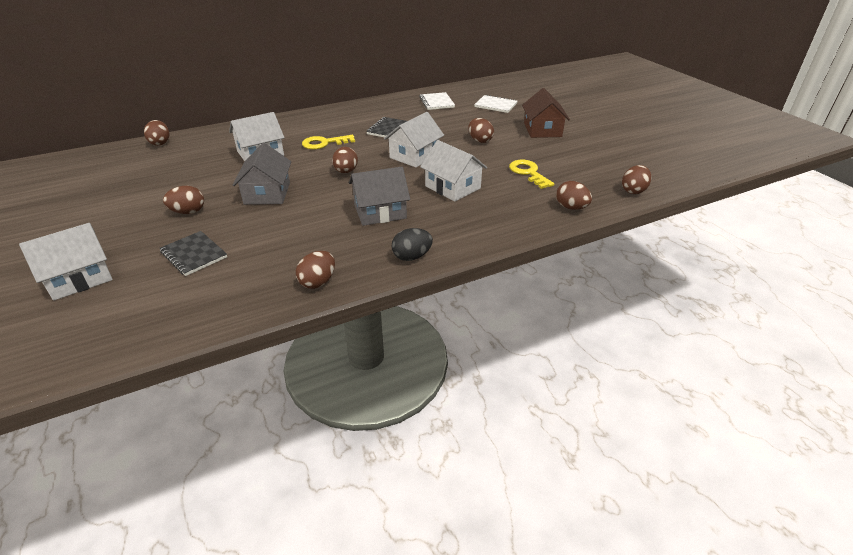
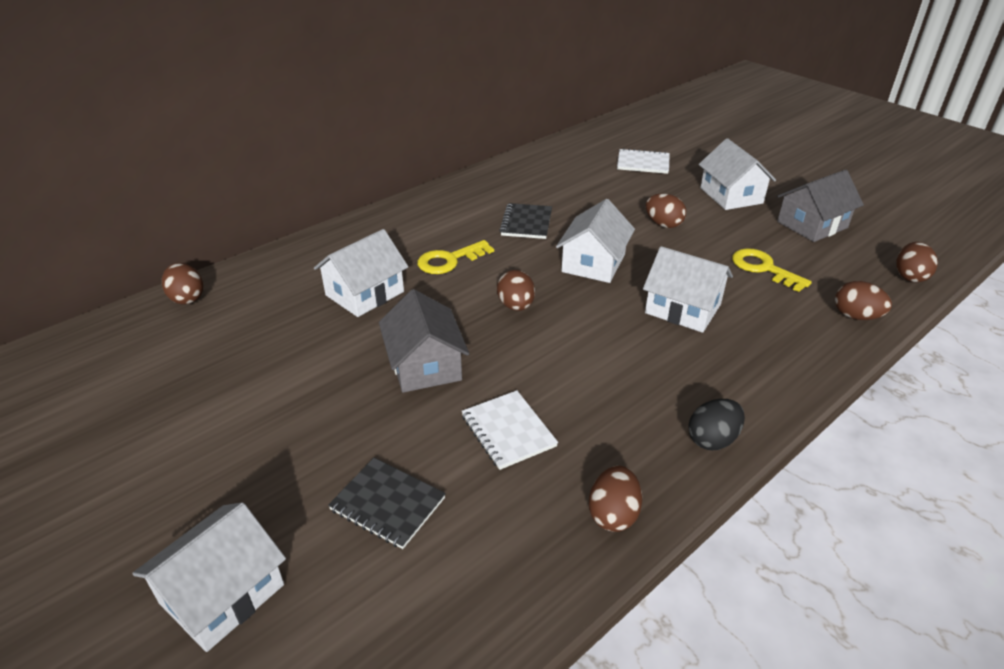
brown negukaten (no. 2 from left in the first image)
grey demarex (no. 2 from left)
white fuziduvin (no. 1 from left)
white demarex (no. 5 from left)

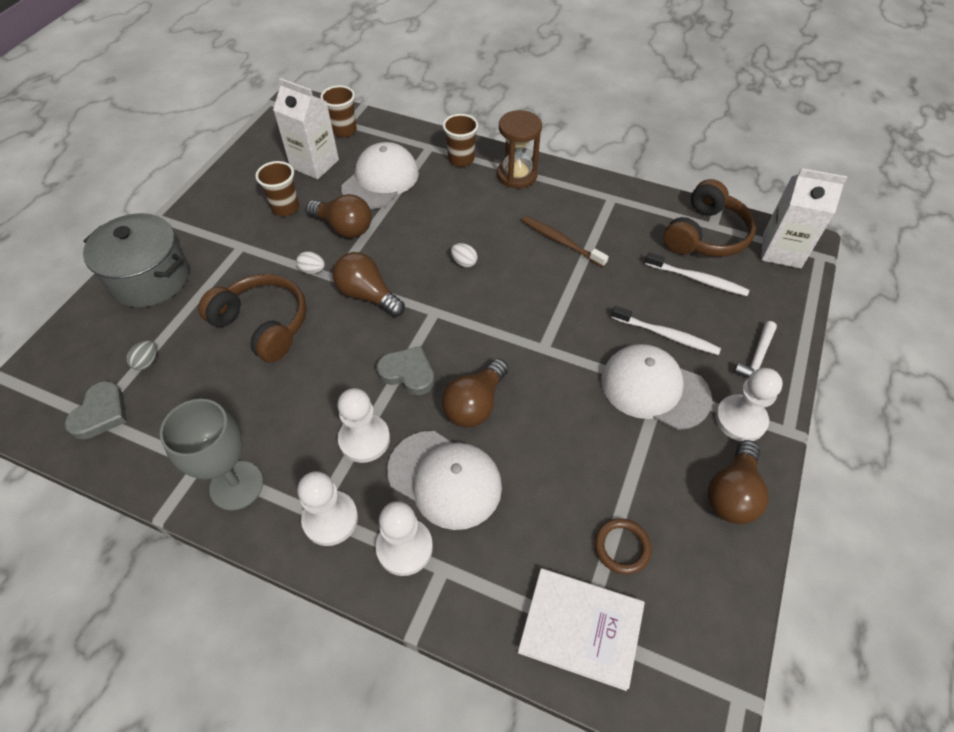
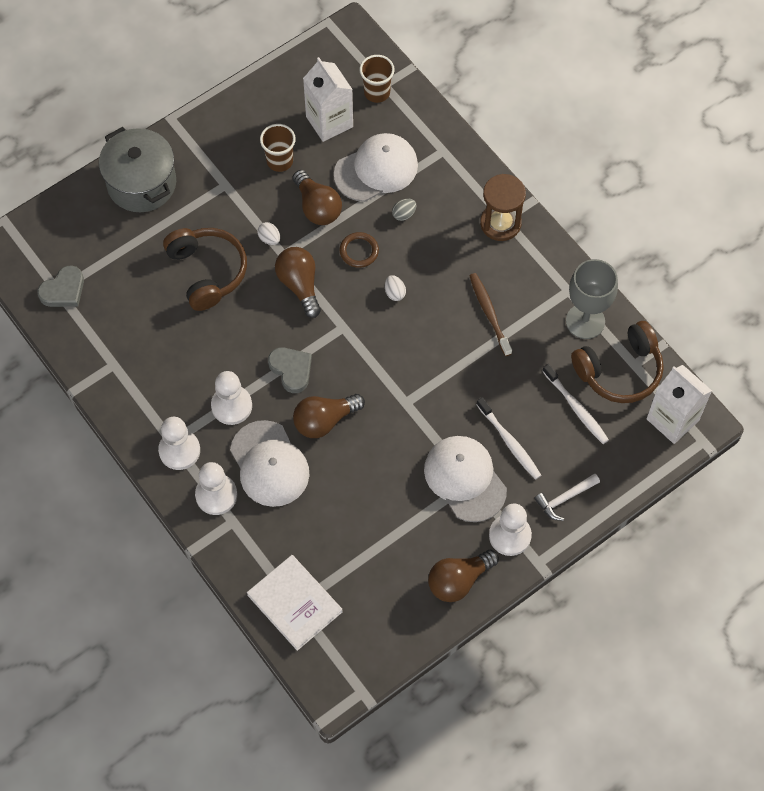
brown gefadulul (no. 3 from left in the first image)
grey negukaten
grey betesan
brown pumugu

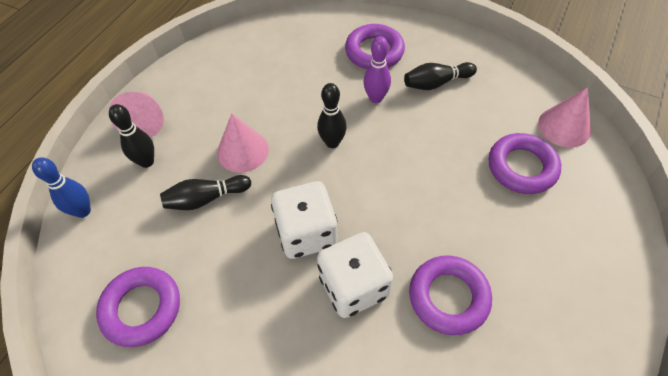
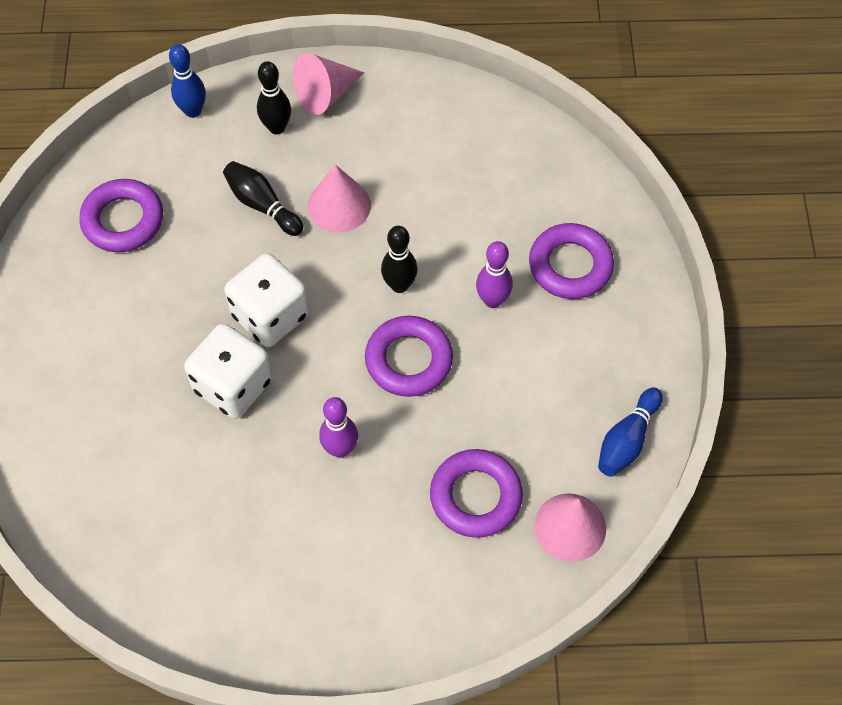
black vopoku (no. 4 from left in the first image)
purple vopoku (no. 1 from left)
blue vopoku (no. 2 from left)
purple pumugu (no. 2 from left)

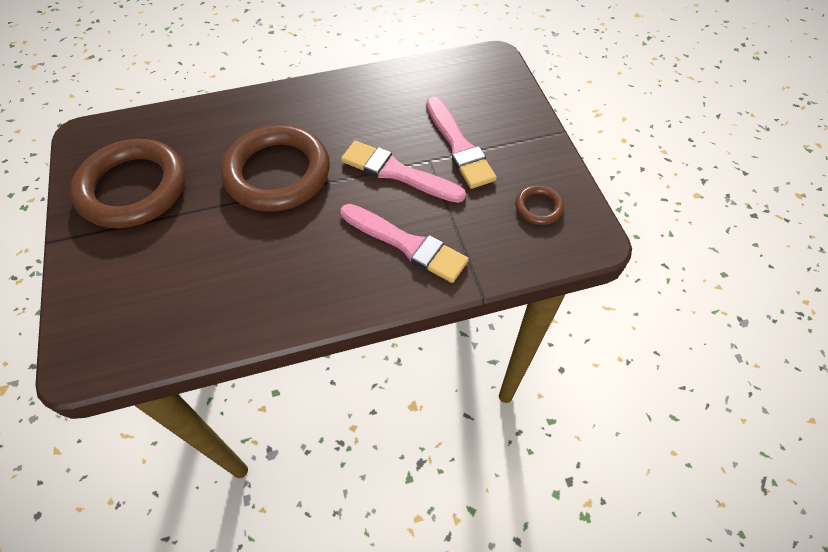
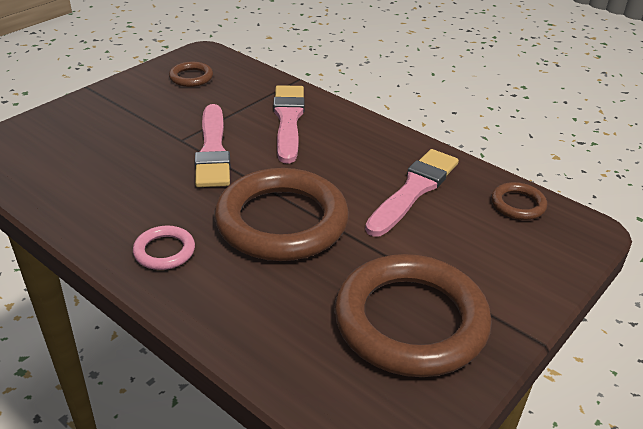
pink pumugu
brown pumugu (no. 4 from left)
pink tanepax (no. 3 from left)

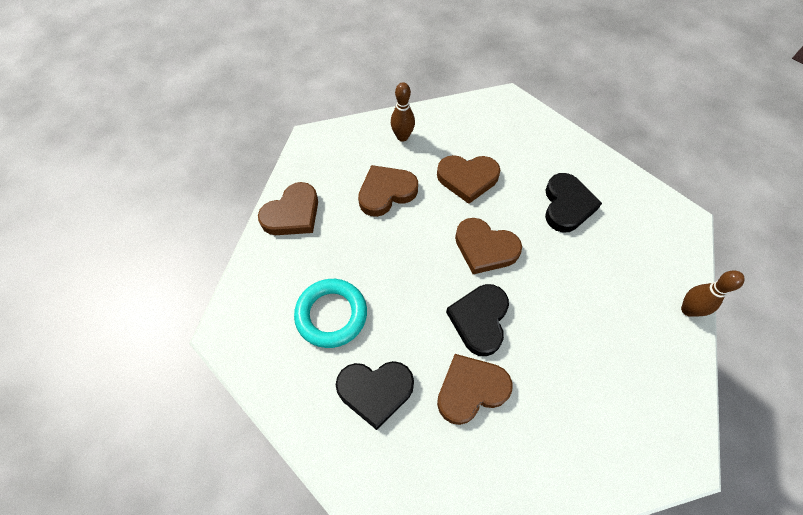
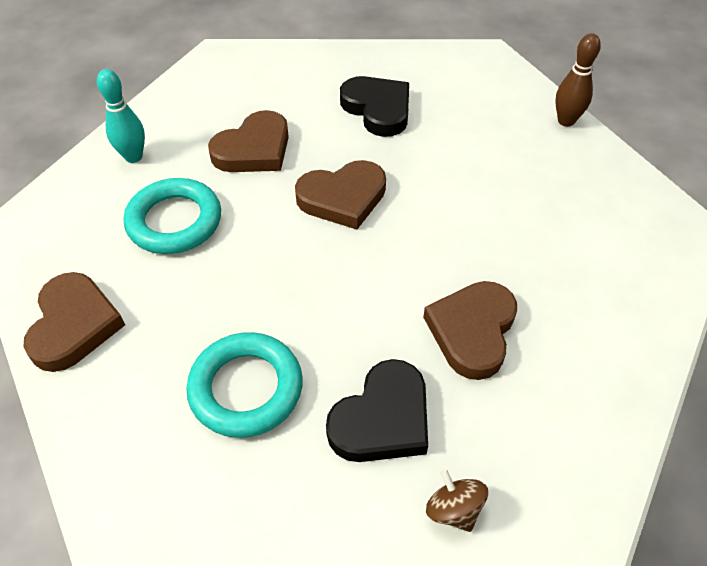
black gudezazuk (no. 2 from left in the first image)
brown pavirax
turquoise pumugu (no. 1 from left)
turquoise vopoku

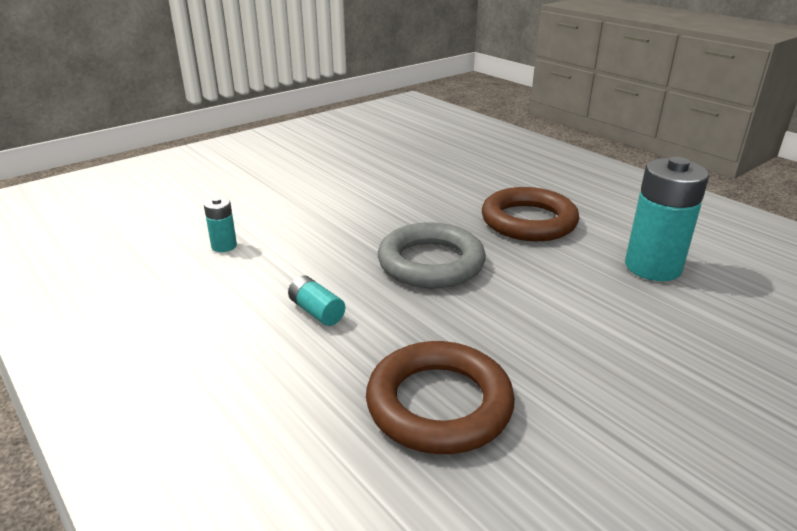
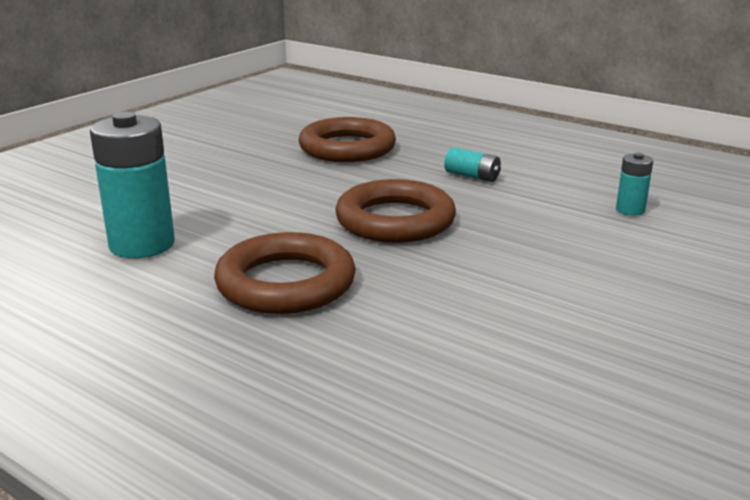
brown pumugu (no. 3 from left)

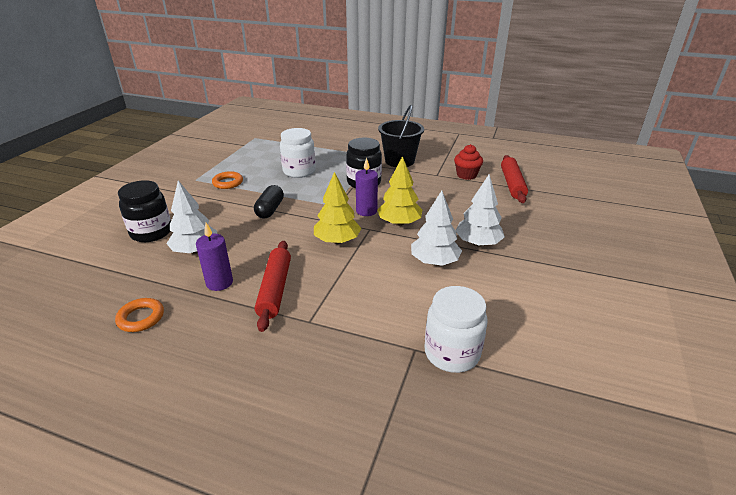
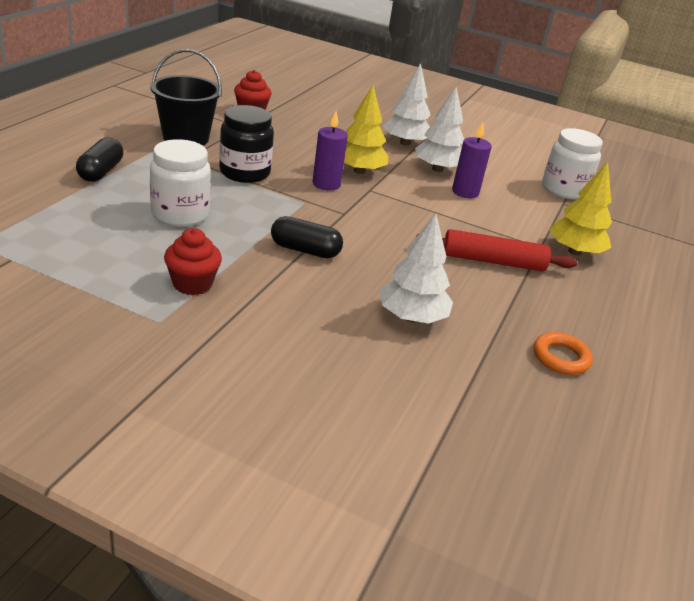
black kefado (no. 1 from left in the first image)
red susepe (no. 2 from left in the first image)
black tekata (no. 1 from left)
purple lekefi (no. 2 from left)
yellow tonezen (no. 2 from left)
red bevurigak (no. 1 from left)

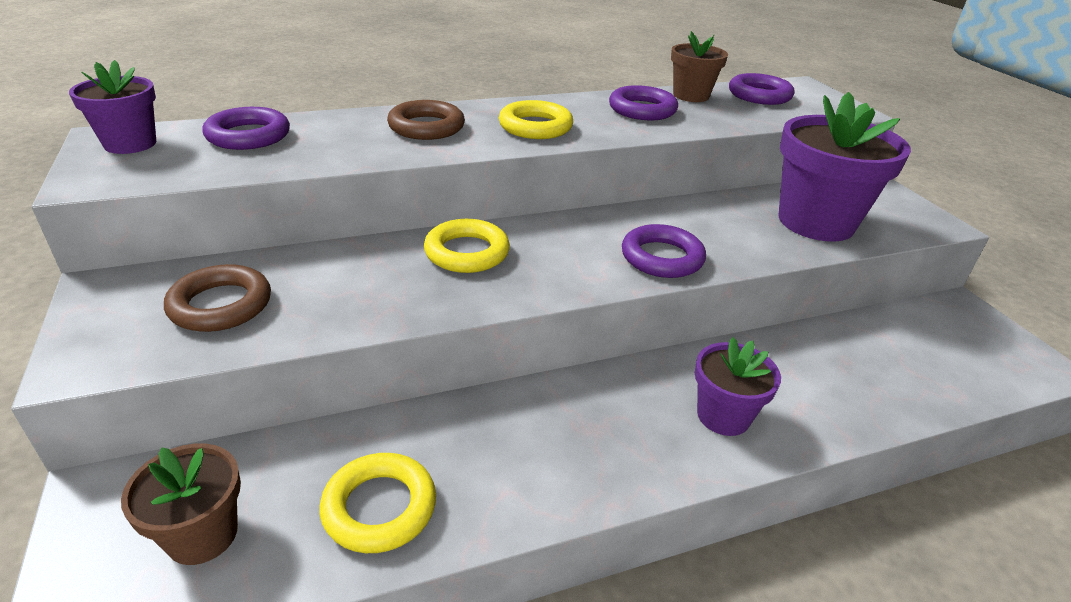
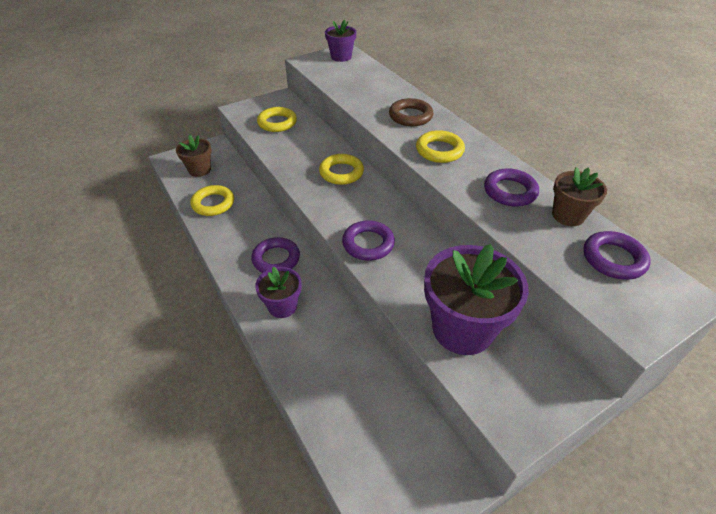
purple pumugu (no. 1 from left)
yellow pumugu (no. 2 from left)

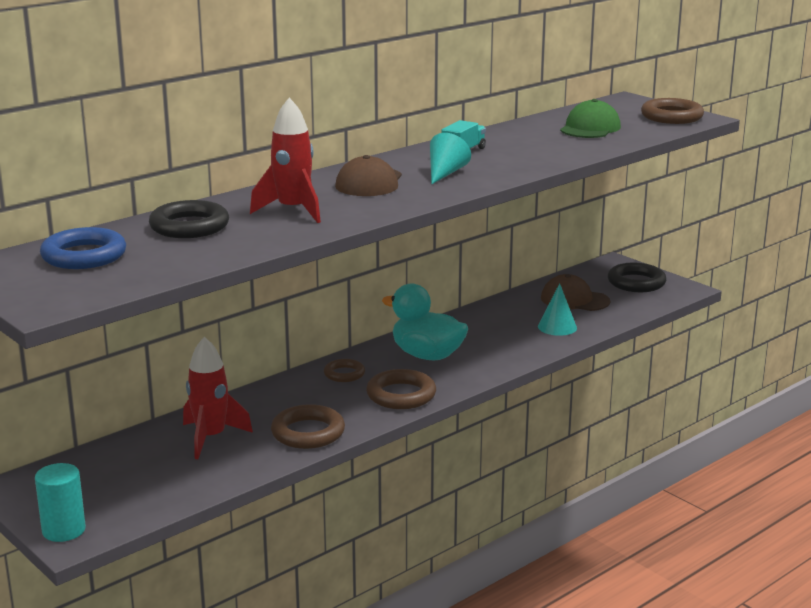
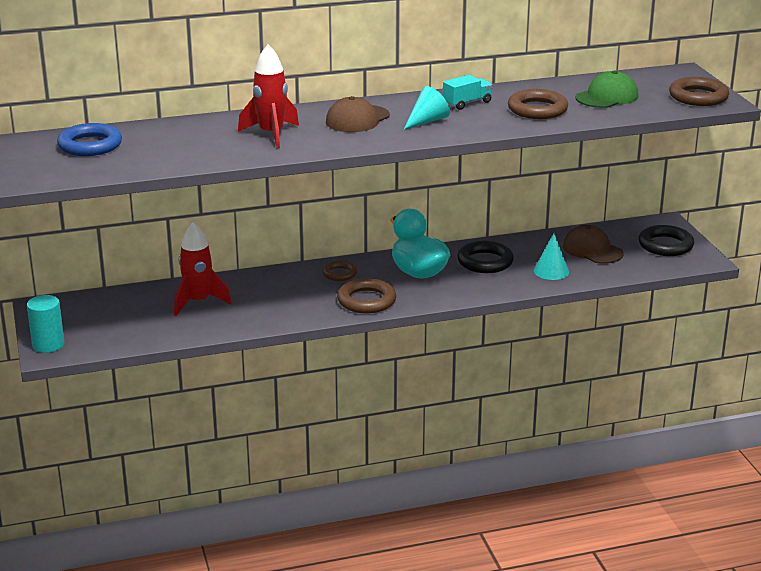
black pumugu (no. 1 from left)
brown pumugu (no. 3 from left)

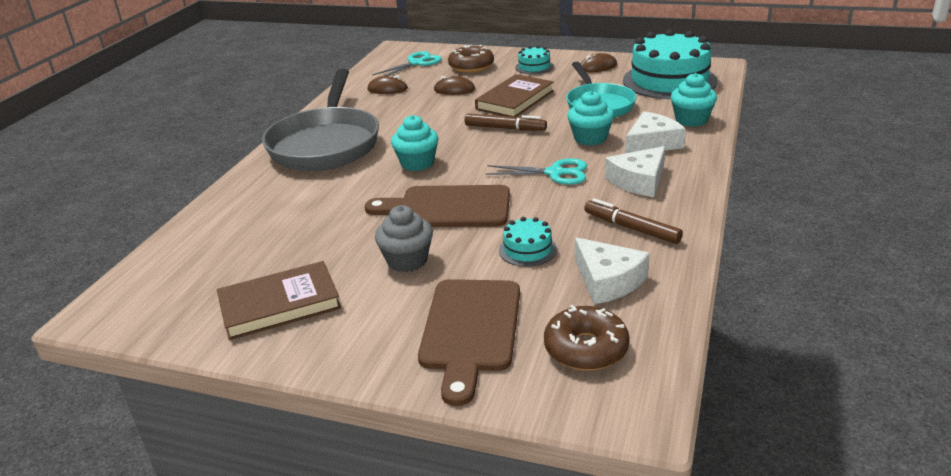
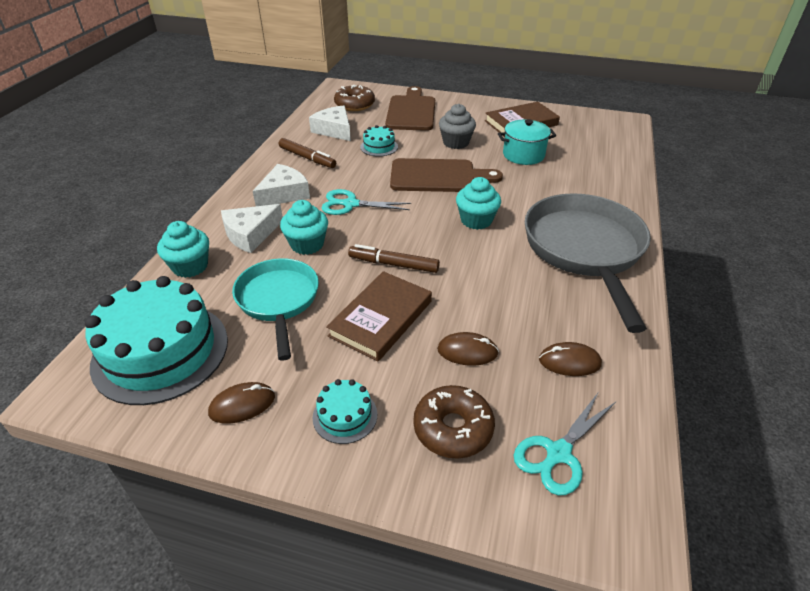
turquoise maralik

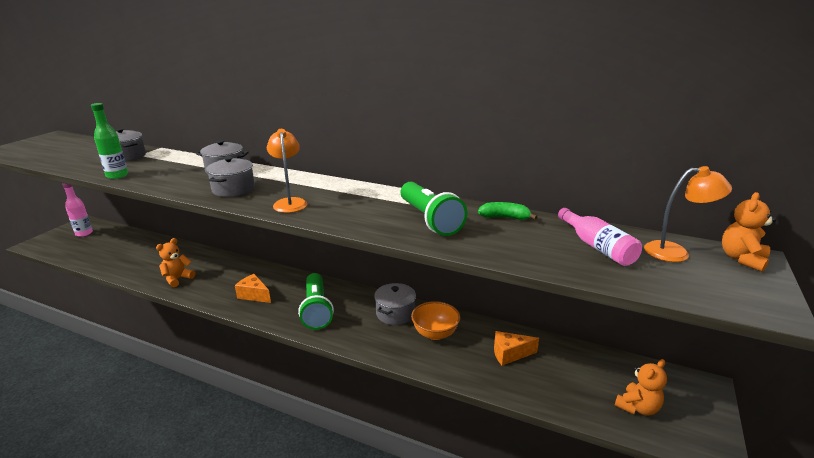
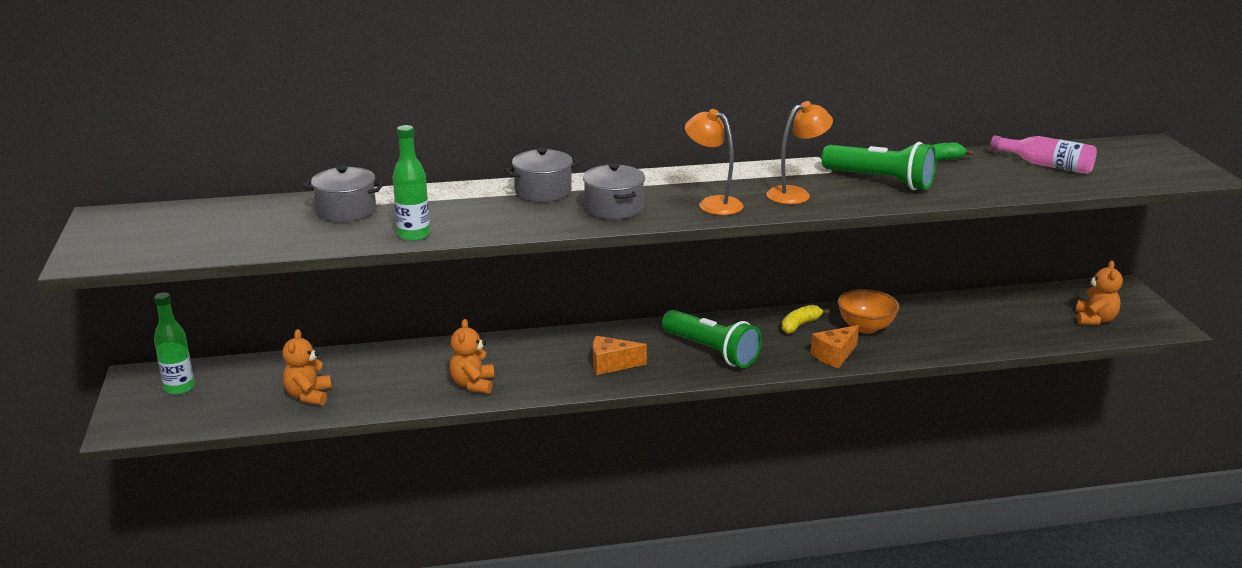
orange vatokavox (no. 2 from left)
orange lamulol (no. 2 from left)
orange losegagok (no. 1 from left)
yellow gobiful
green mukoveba (no. 1 from left)

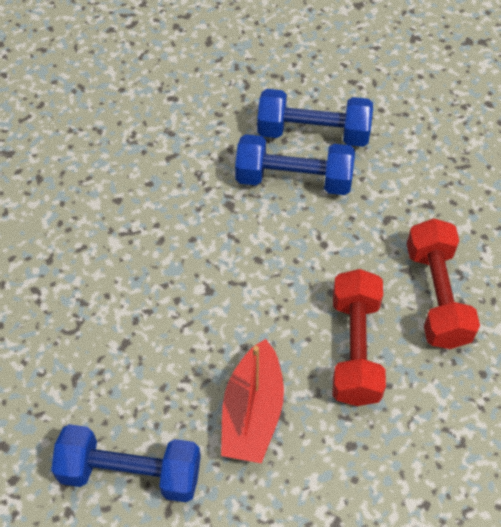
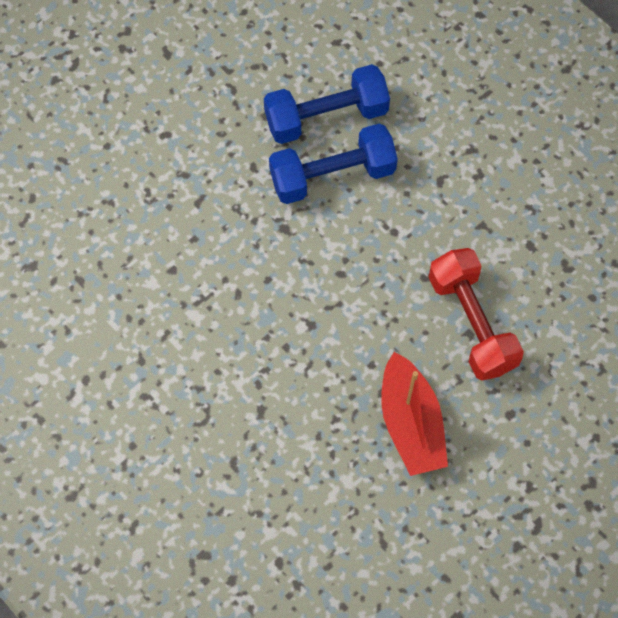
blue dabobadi (no. 1 from left in the first image)
red dabobadi (no. 2 from left in the first image)

